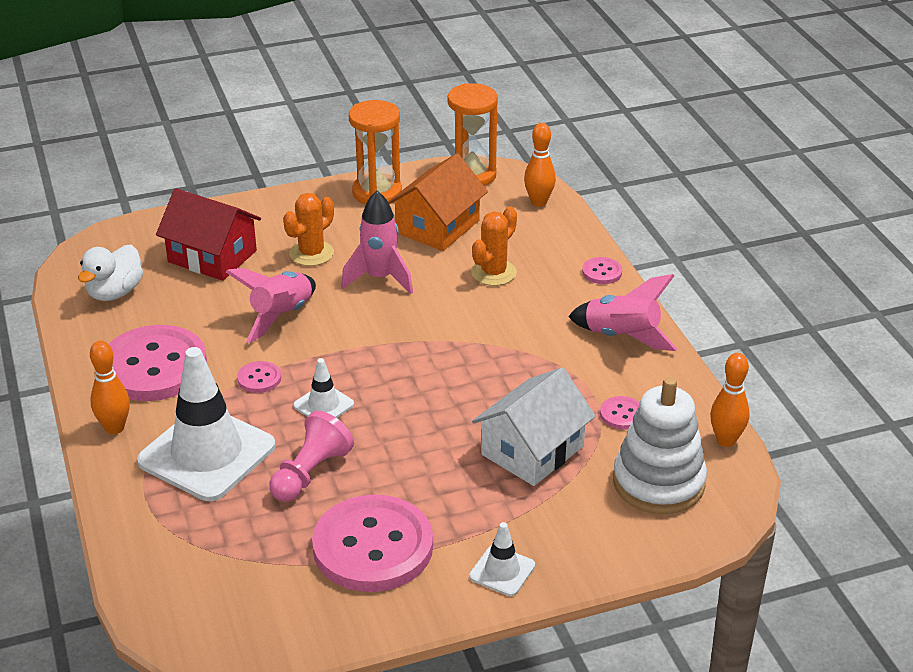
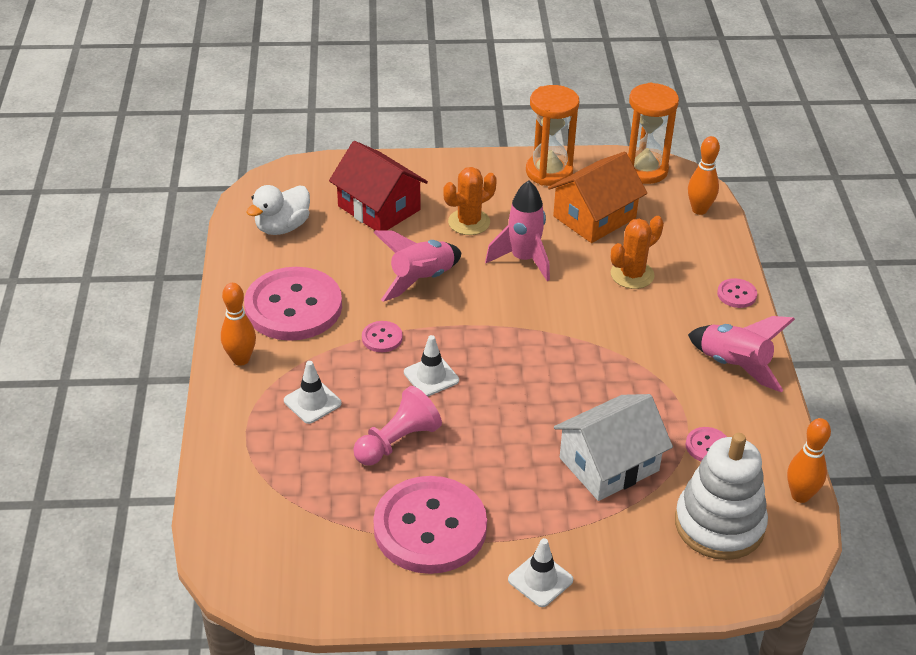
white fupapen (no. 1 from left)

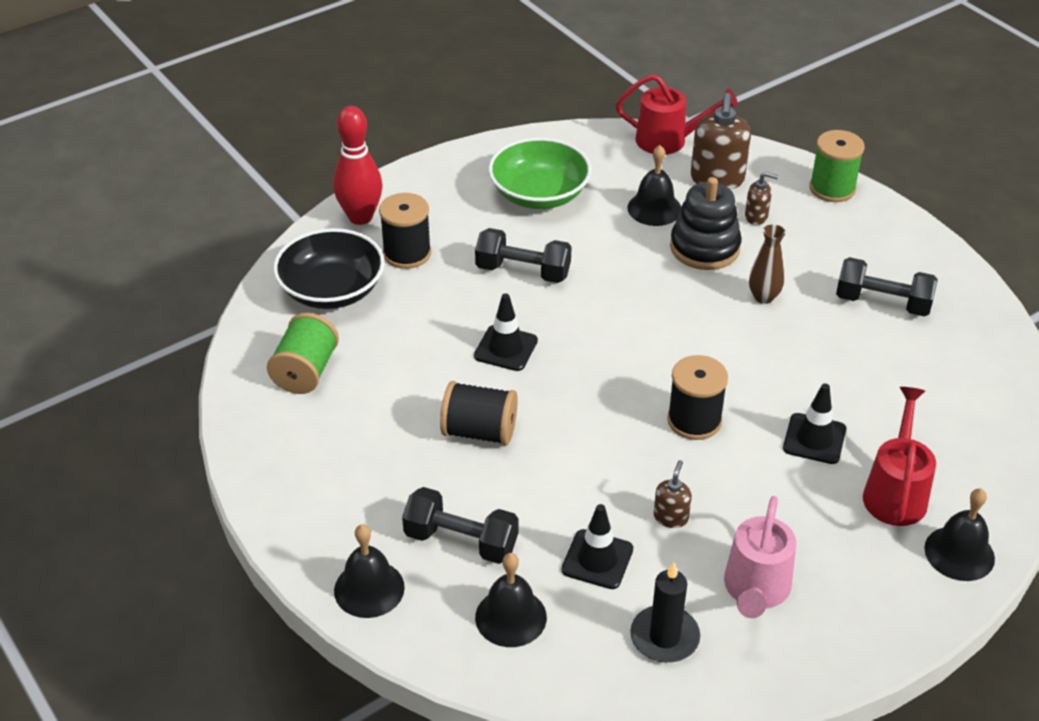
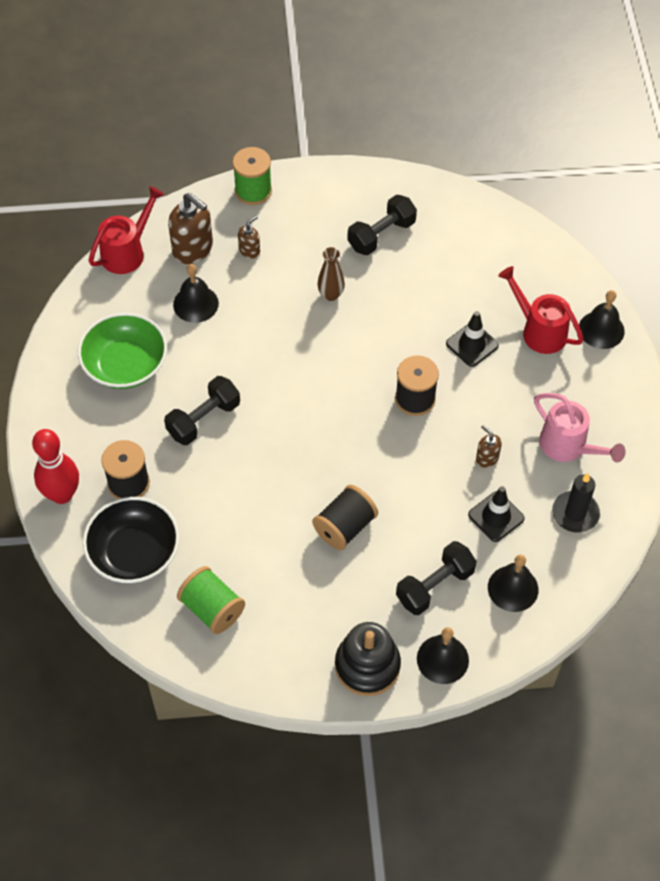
black fupapen (no. 1 from left in the first image)
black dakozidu

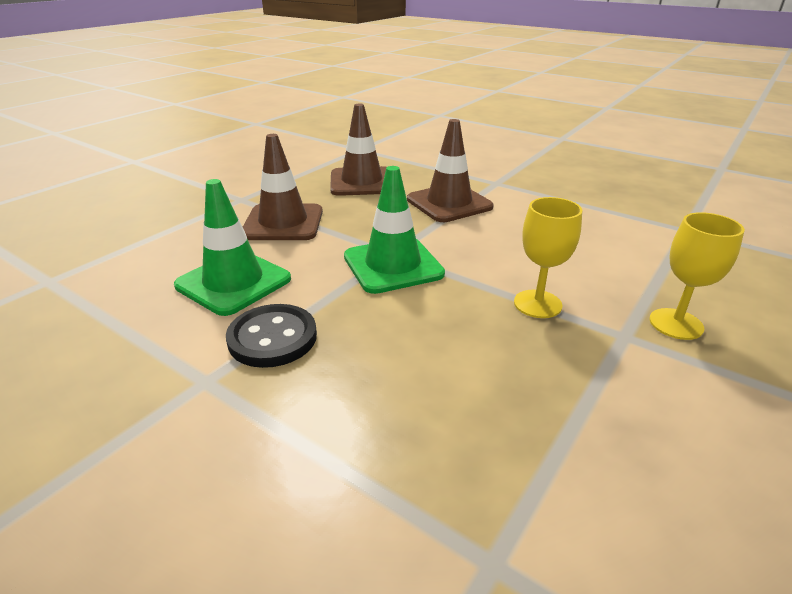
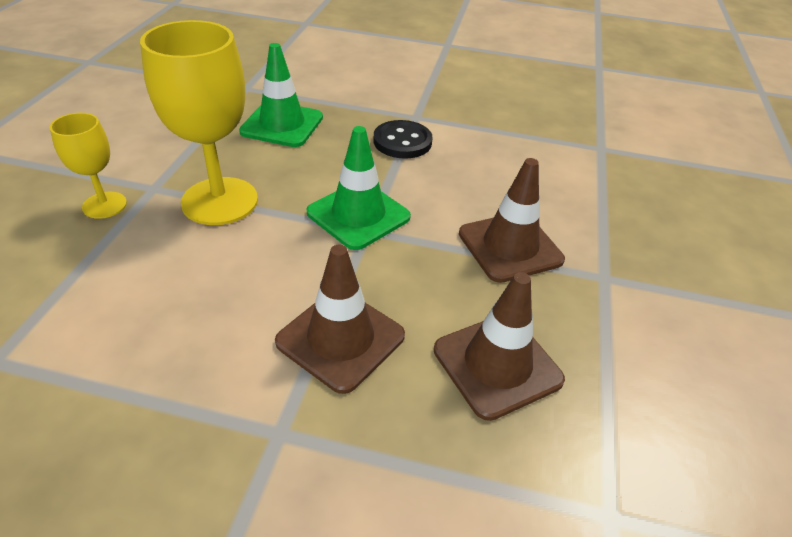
green fupapen (no. 1 from left)
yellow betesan (no. 2 from left)

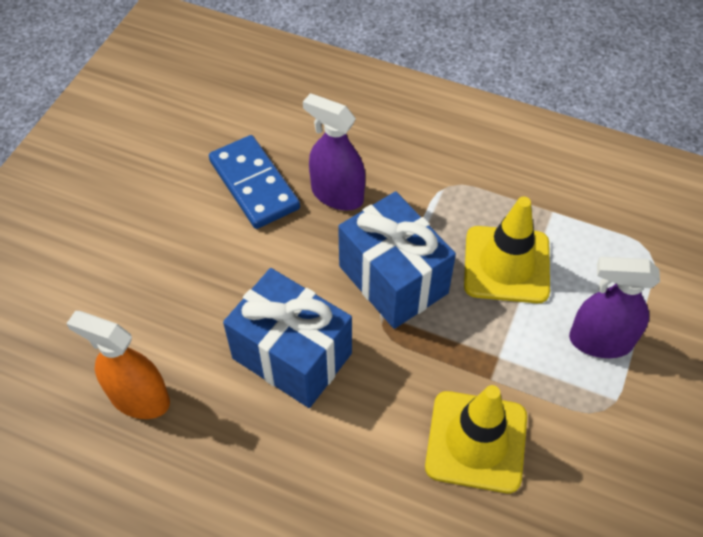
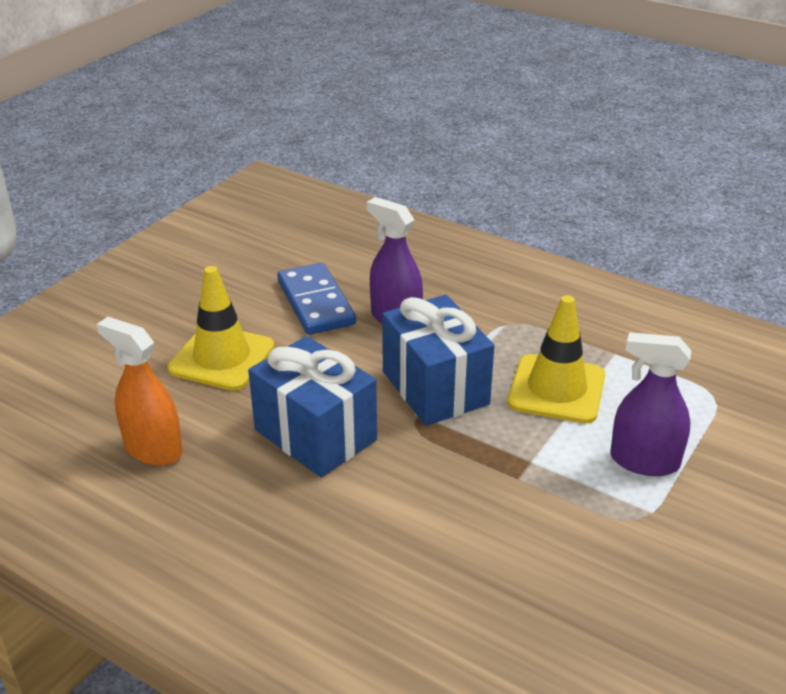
yellow fupapen (no. 1 from left)

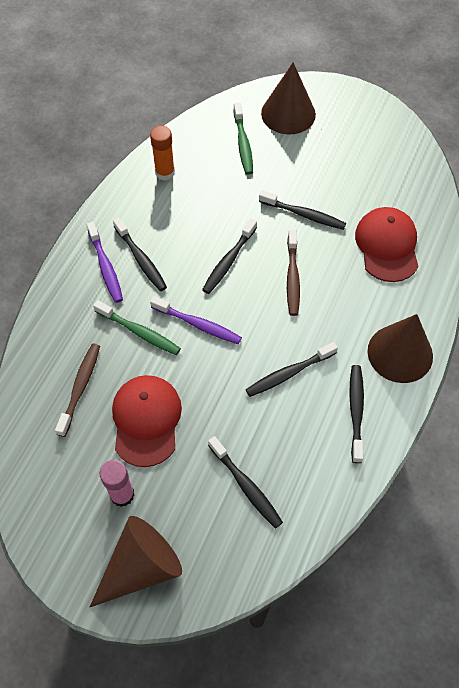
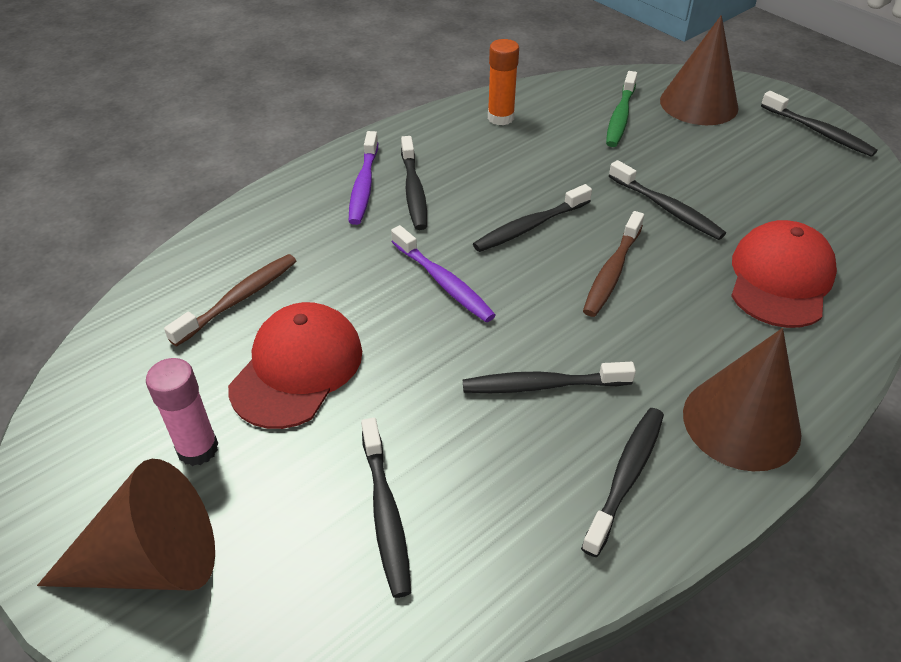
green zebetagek (no. 1 from left in the first image)
black zebetagek (no. 7 from left)

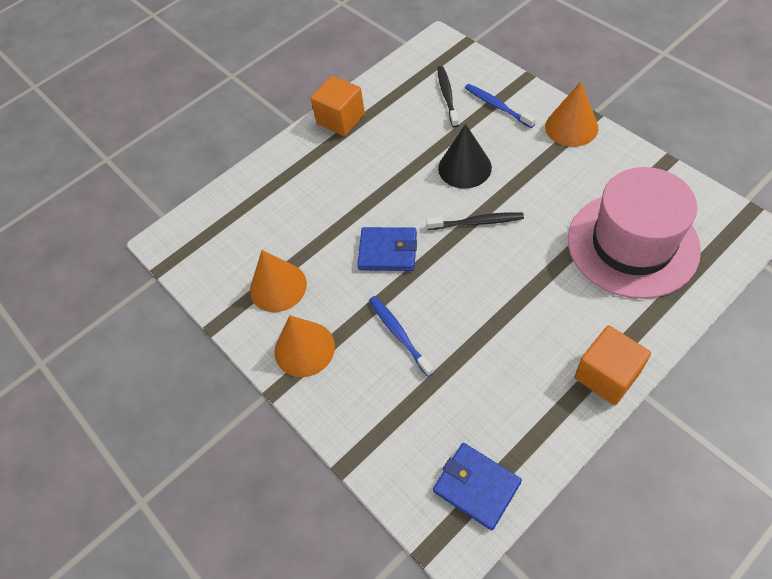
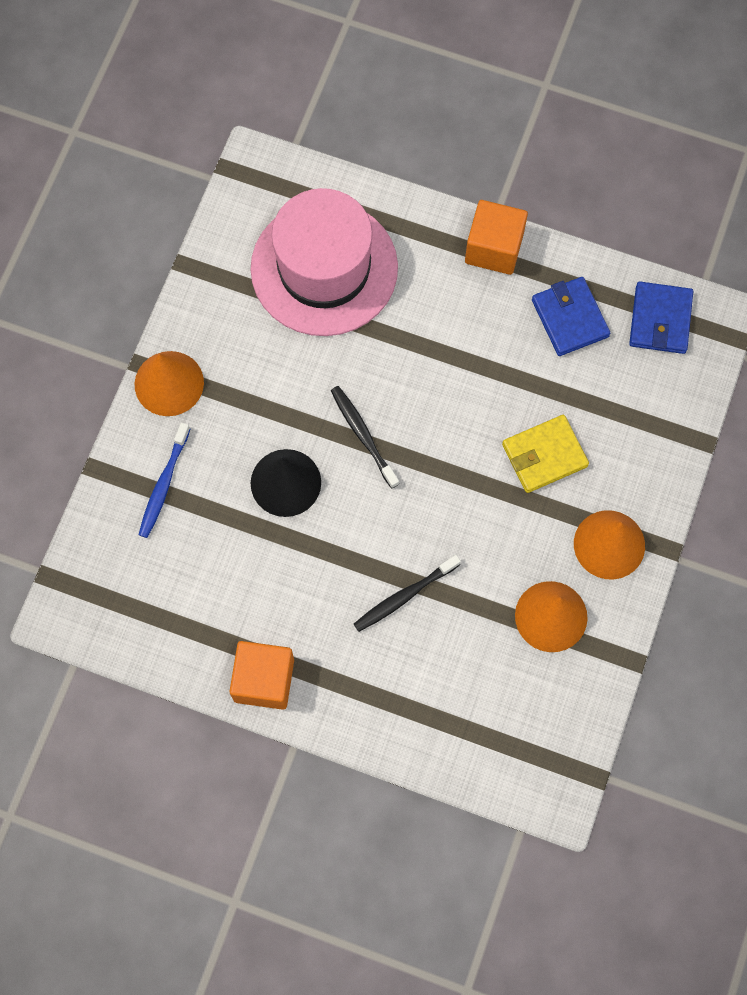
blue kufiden (no. 1 from left)
black zebetagek (no. 2 from left)
yellow kufiden

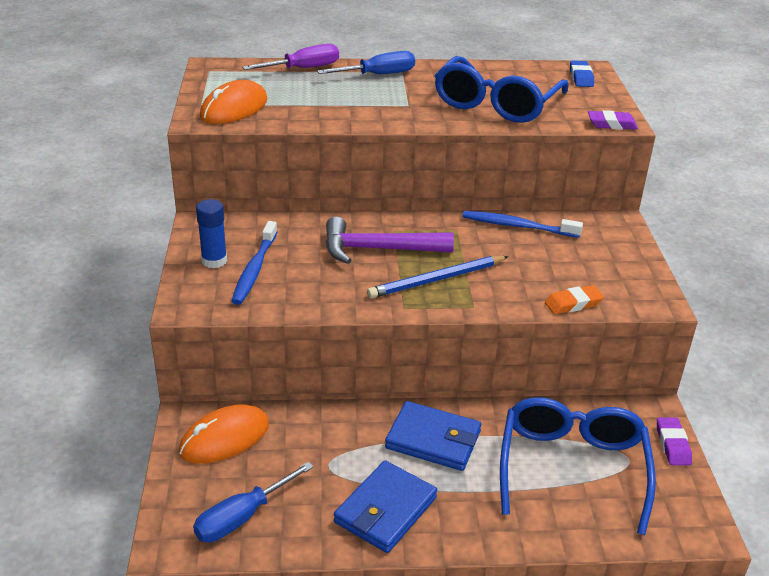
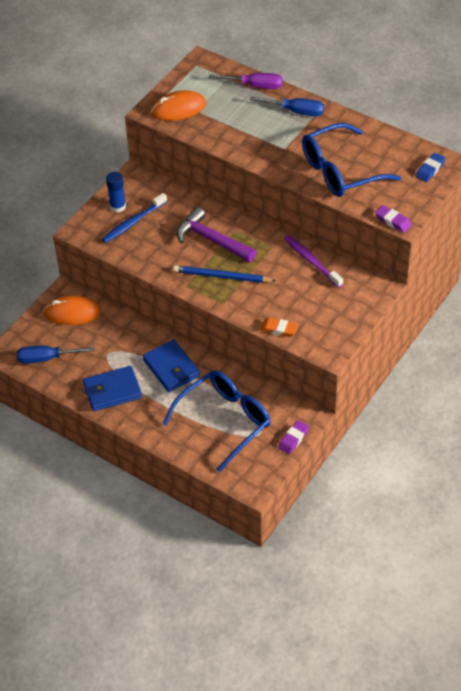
purple zebetagek

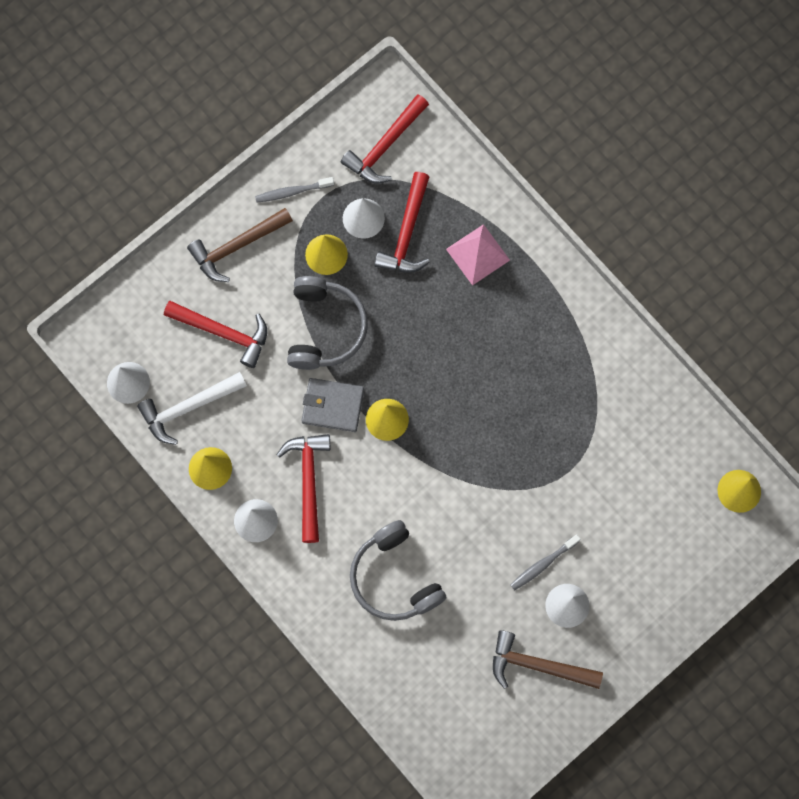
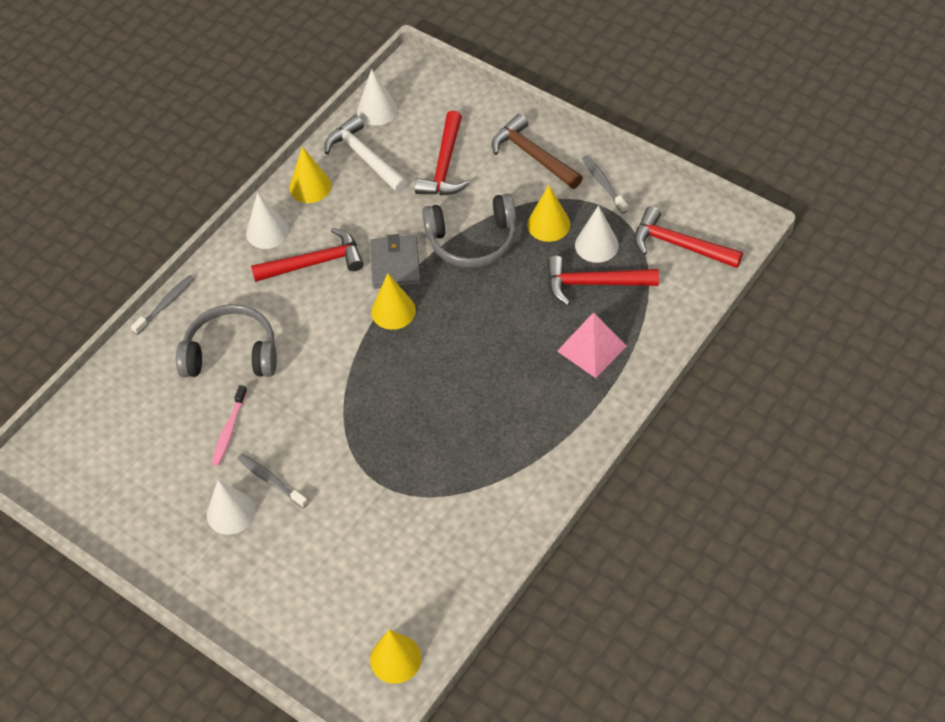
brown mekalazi (no. 2 from left in the first image)
grey zebetagek (no. 1 from left)
pink zebetagek
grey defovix (no. 1 from left)

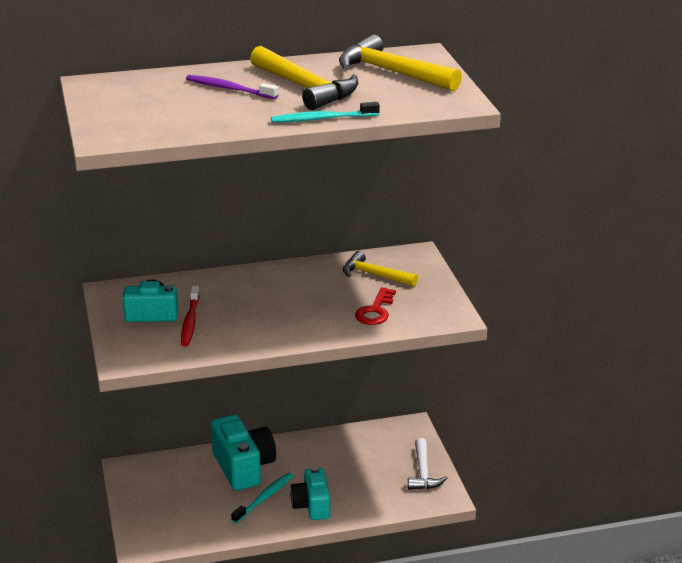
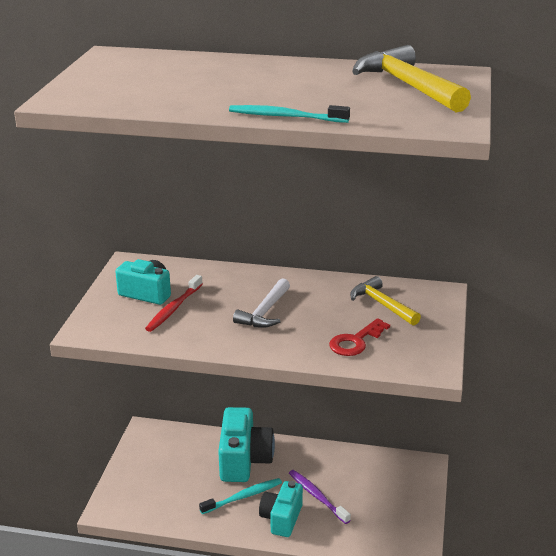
yellow mekalazi (no. 1 from left in the first image)
purple zebetagek
white mekalazi

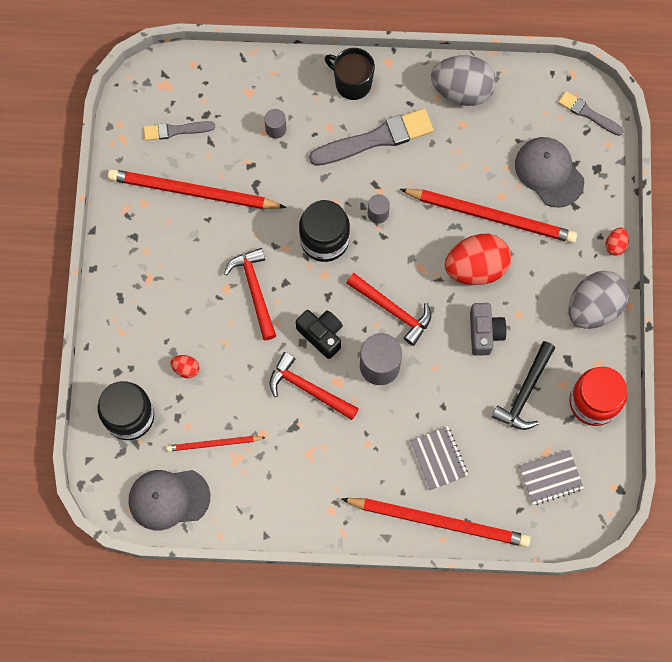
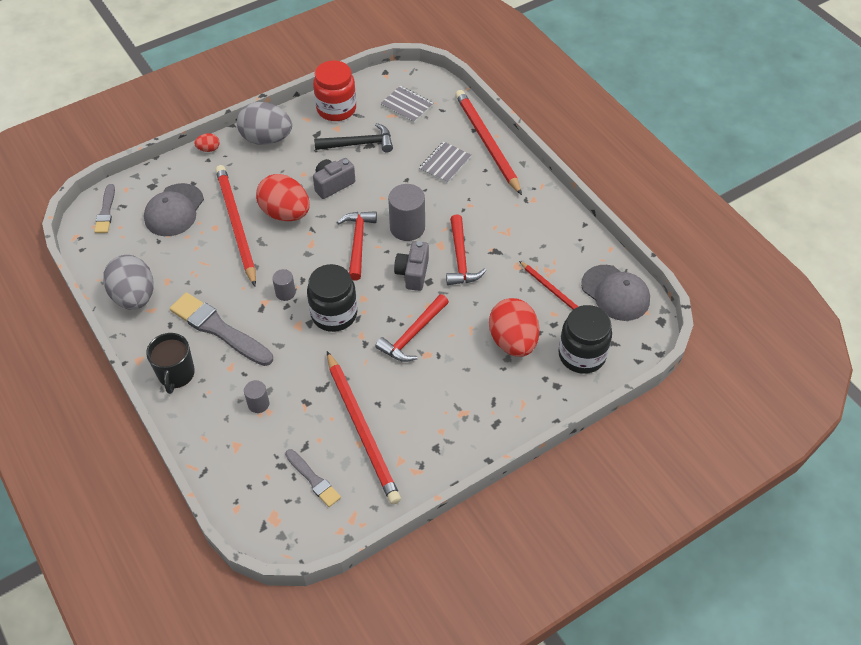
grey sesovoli (no. 2 from left)
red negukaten (no. 3 from left)

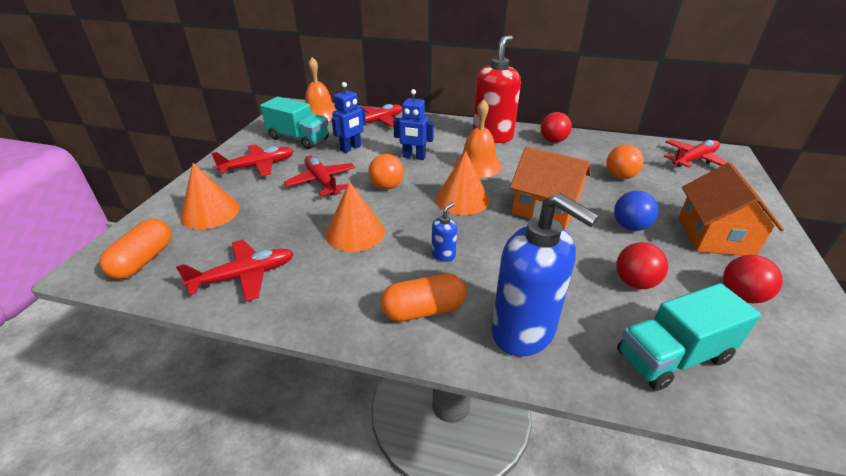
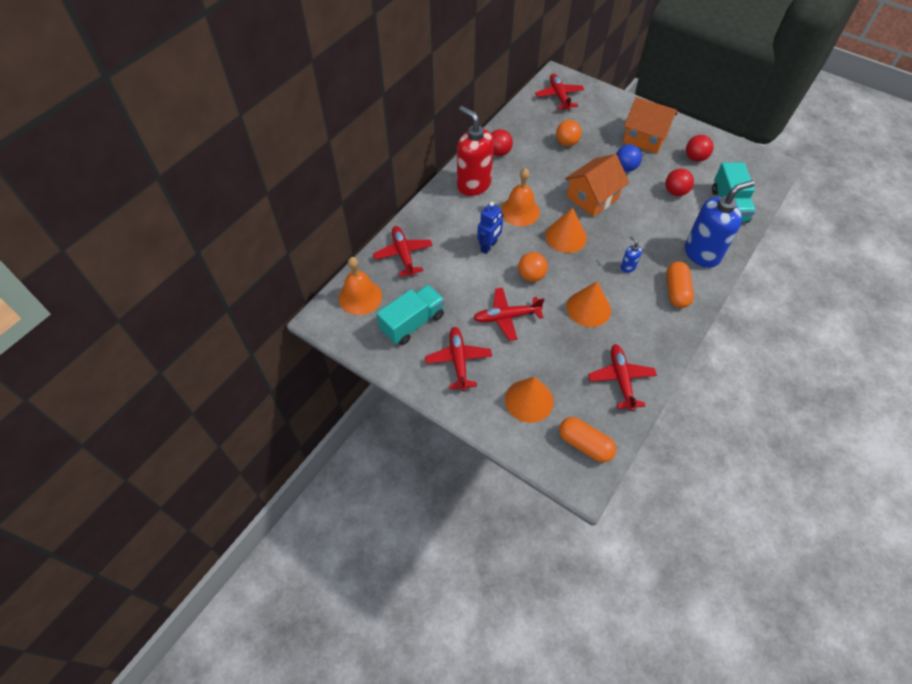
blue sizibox (no. 1 from left in the first image)

